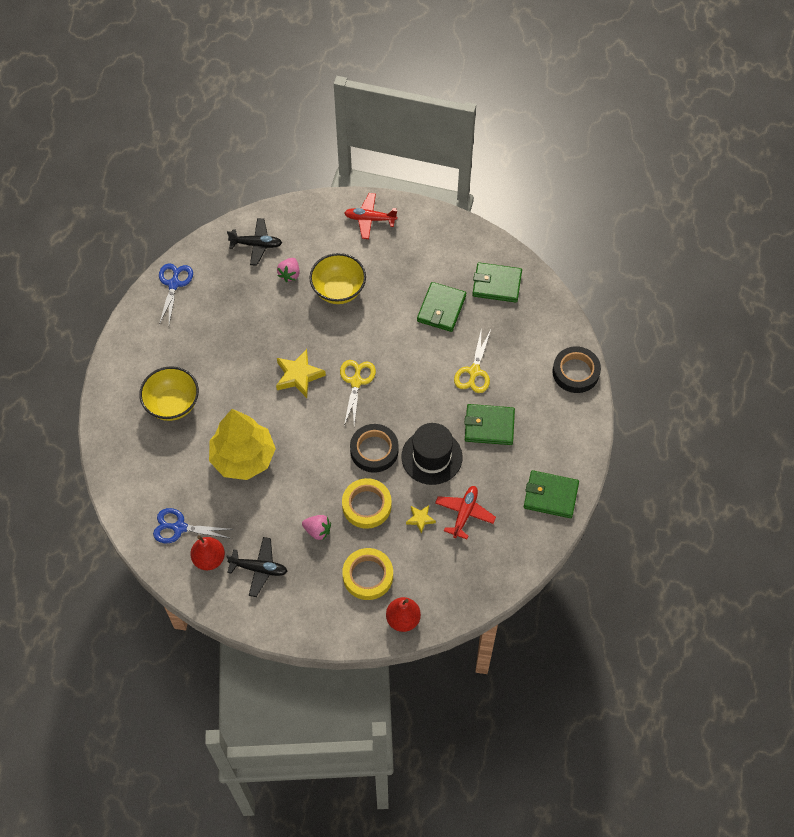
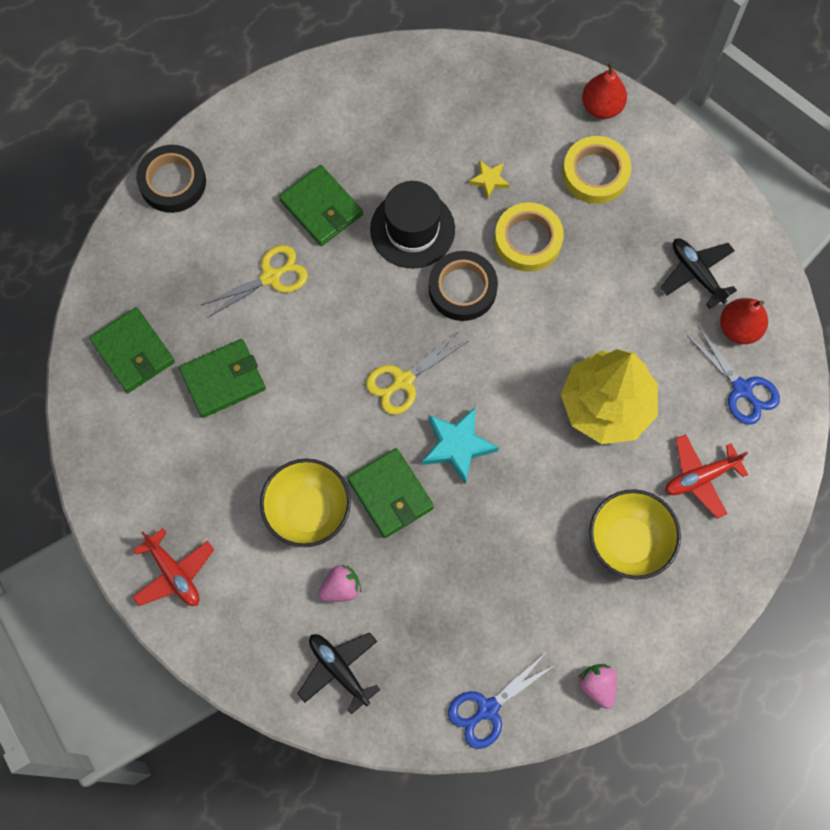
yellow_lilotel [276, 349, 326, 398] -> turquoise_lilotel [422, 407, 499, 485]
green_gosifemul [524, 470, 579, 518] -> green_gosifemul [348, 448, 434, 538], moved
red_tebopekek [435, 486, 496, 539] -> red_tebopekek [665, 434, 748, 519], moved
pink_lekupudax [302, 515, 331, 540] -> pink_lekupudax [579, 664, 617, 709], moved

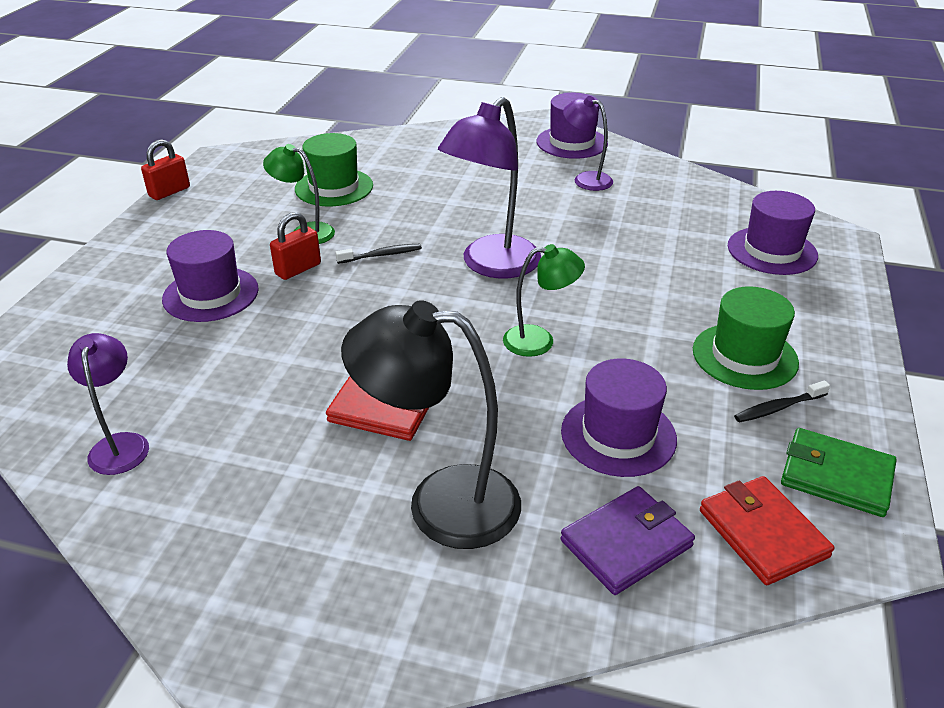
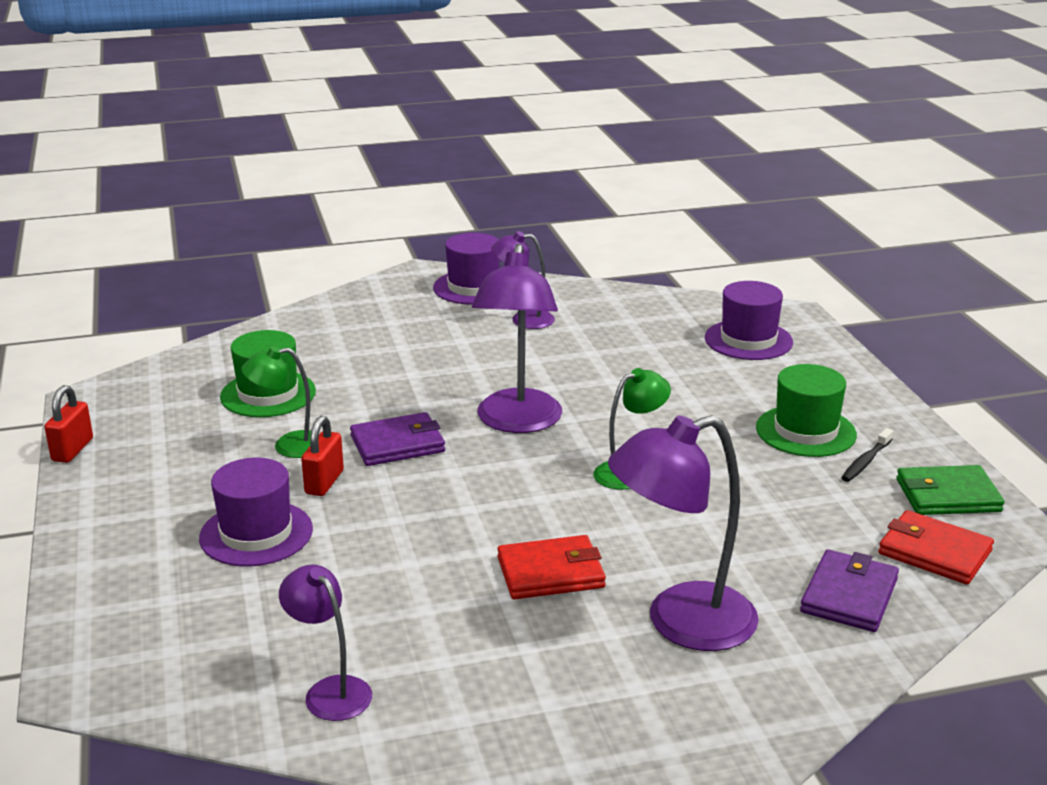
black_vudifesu [335, 244, 422, 264] -> purple_gosifemul [350, 412, 445, 466]
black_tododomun [341, 300, 521, 549] -> purple_tododomun [608, 415, 759, 651]
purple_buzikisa [561, 358, 677, 477] -> none

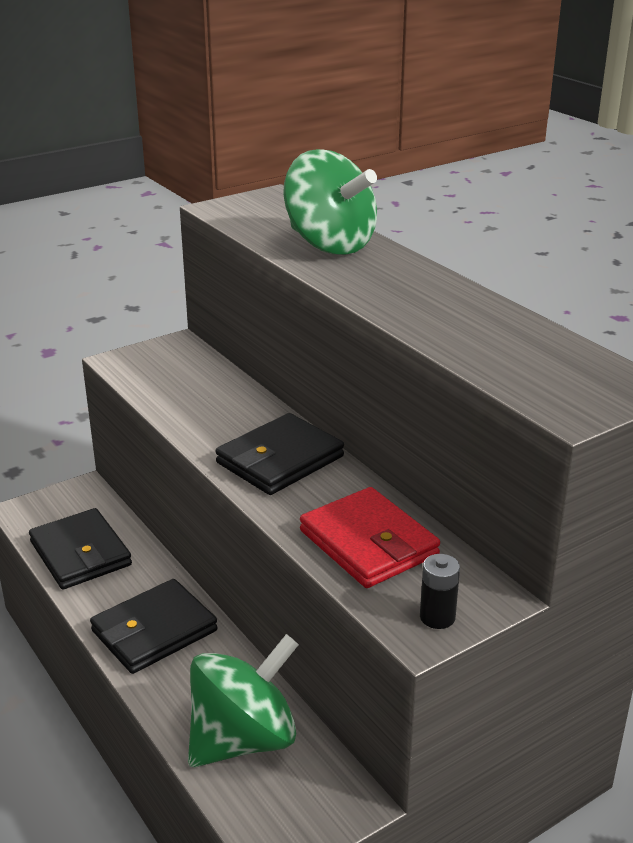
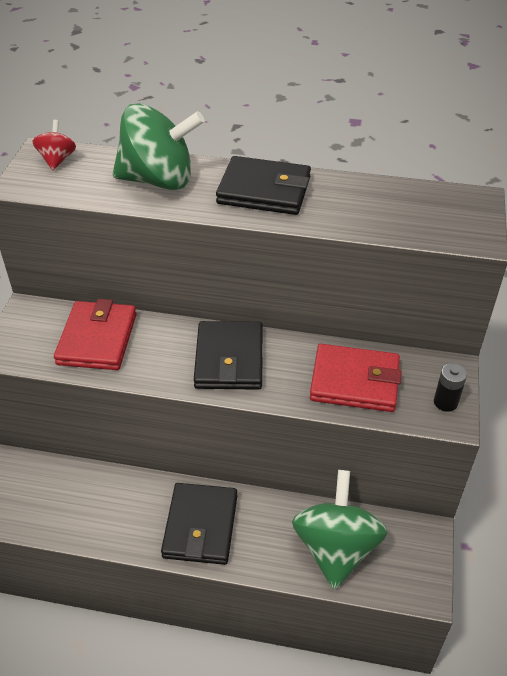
black_gosifemul [29, 508, 132, 589] -> black_gosifemul [216, 156, 311, 215], moved
none -> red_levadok [33, 120, 76, 170]
none -> red_gosifemul [54, 299, 137, 370]

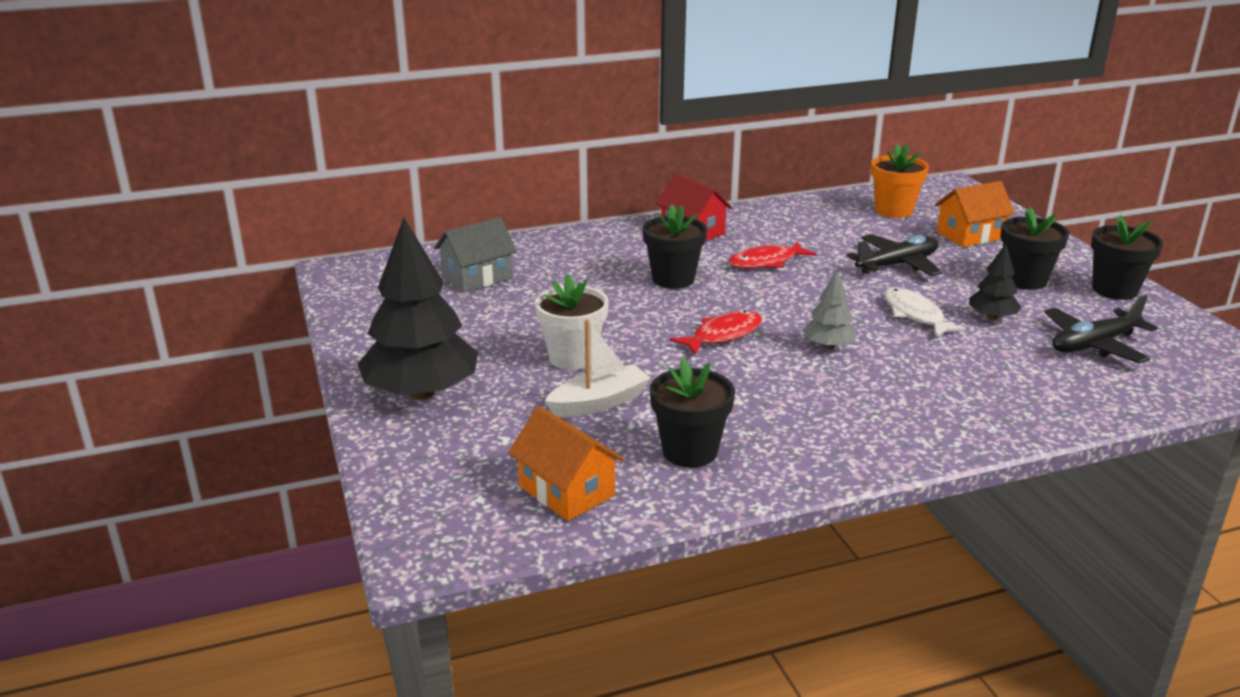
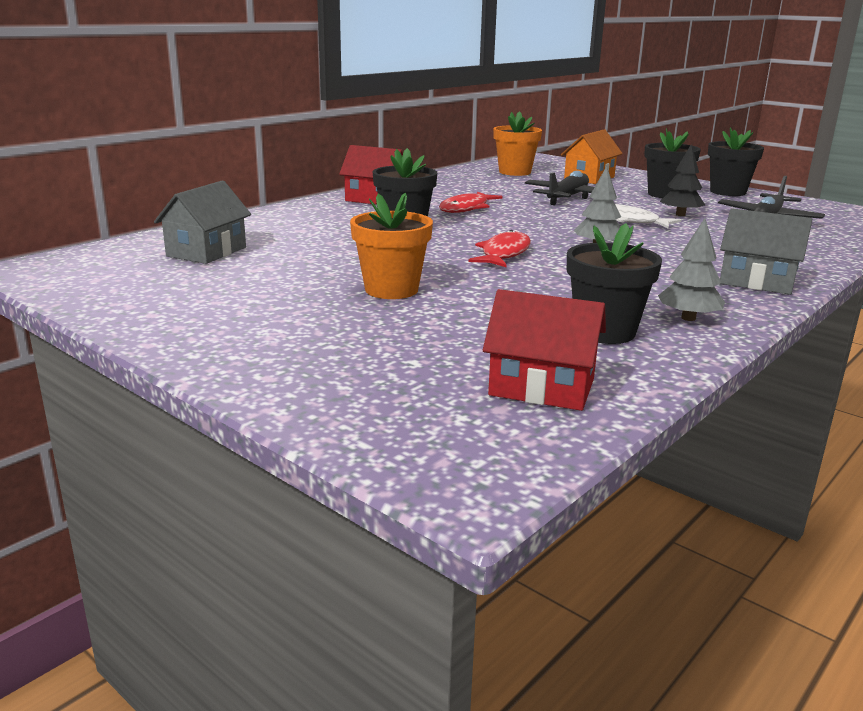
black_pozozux [358, 218, 478, 400] -> none
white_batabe [535, 274, 609, 370] -> orange_batabe [350, 193, 433, 299]
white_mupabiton [545, 319, 651, 417] -> none
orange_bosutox [508, 406, 624, 521] -> red_bosutox [483, 289, 606, 411]
none -> grey_bosutox [720, 208, 812, 295]
none -> grey_pozozux [658, 218, 725, 321]

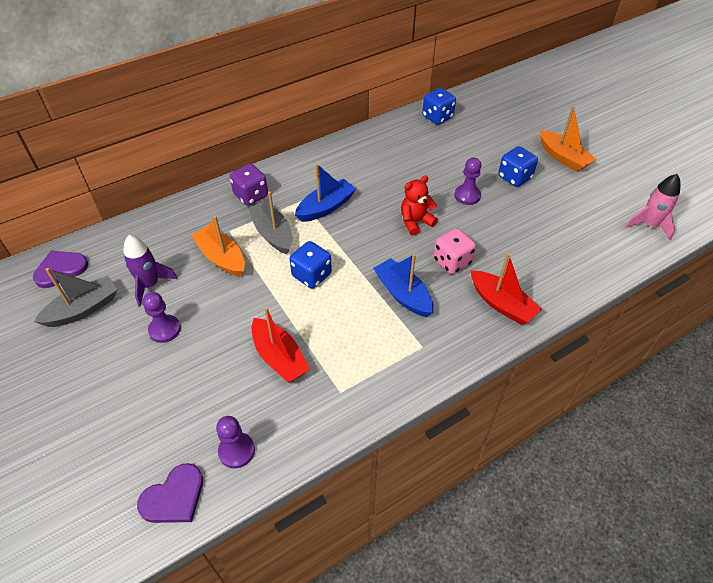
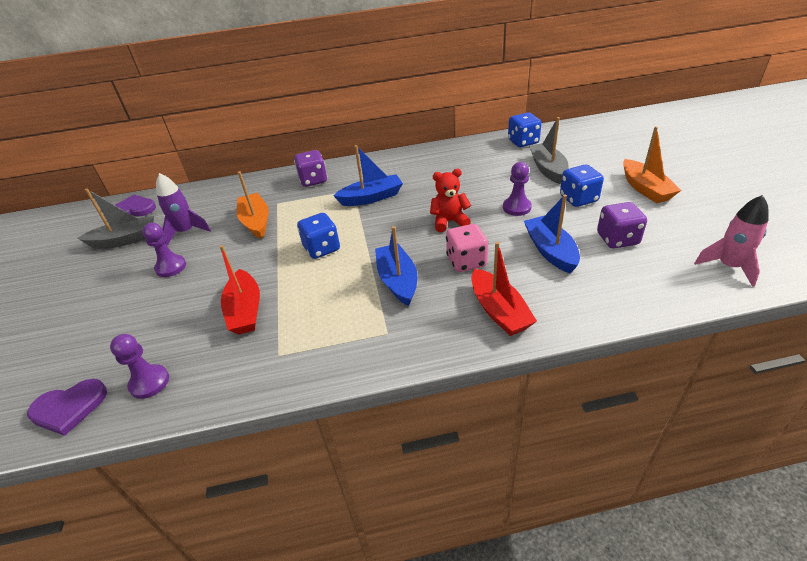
grey_mupabiton [248, 191, 292, 254] -> grey_mupabiton [529, 117, 569, 184], moved
none -> blue_mupabiton [524, 194, 580, 273]
none -> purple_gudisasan [597, 202, 647, 249]

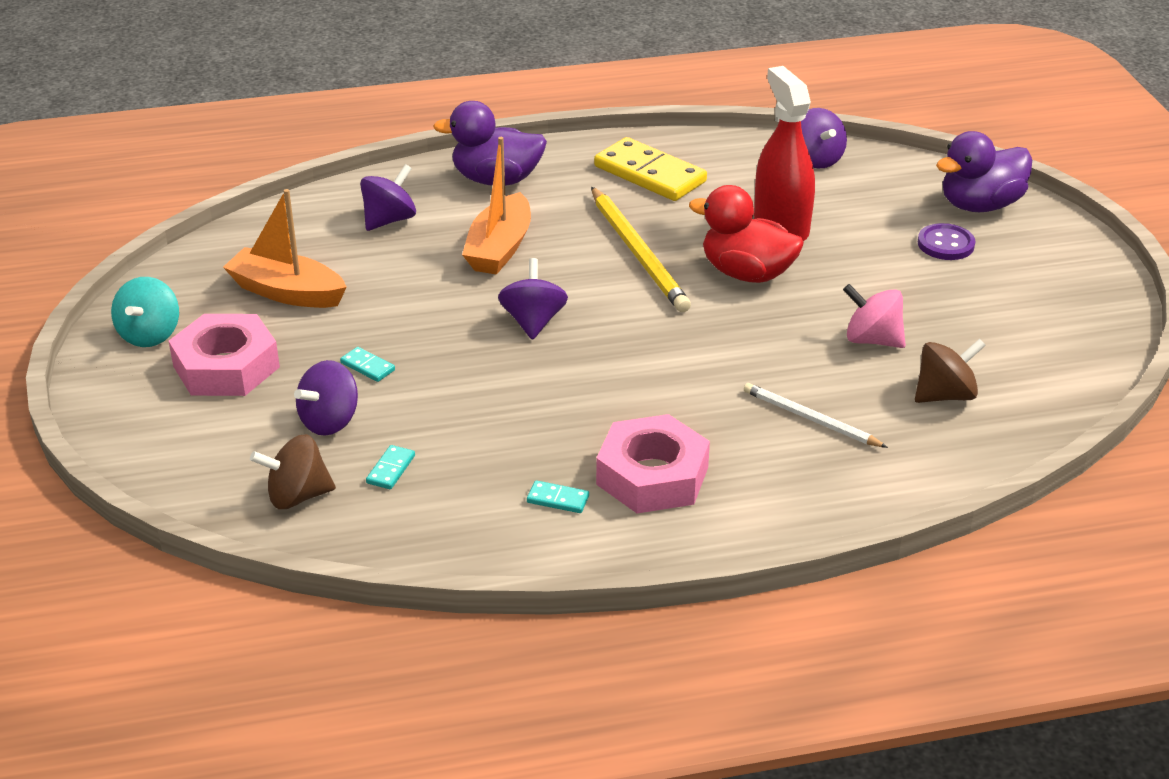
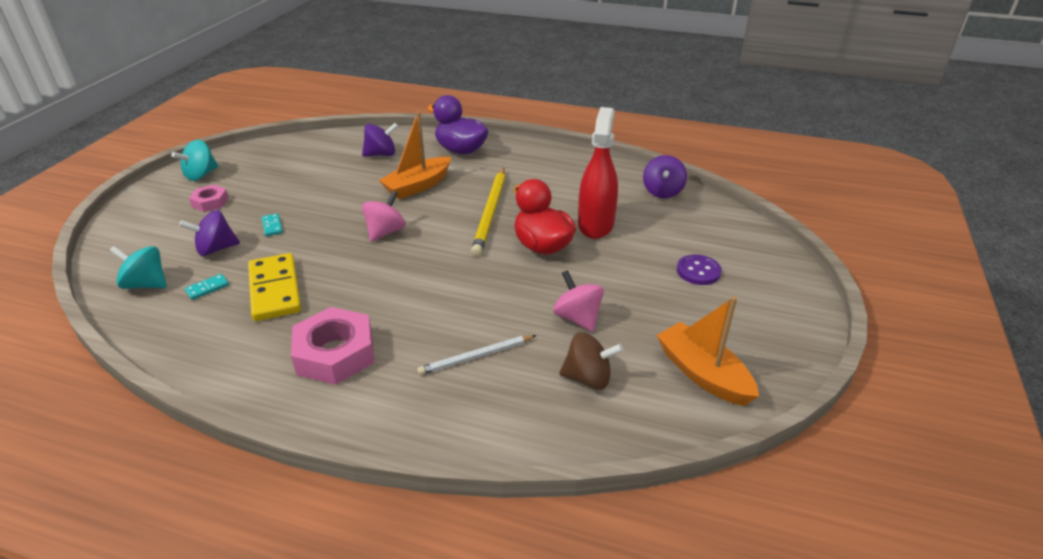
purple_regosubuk [936, 131, 1032, 212] -> none
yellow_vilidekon [594, 137, 707, 201] -> yellow_vilidekon [248, 253, 301, 321], moved
orange_mupabiton [223, 189, 347, 308] -> orange_mupabiton [657, 296, 759, 406], moved
purple_levadok [498, 258, 568, 340] -> pink_levadok [362, 190, 405, 242]
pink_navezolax [169, 314, 280, 396] -> pink_navezolax [189, 185, 229, 212], x0.54
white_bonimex [744, 383, 888, 448] -> white_bonimex [417, 335, 537, 375], 90 degrees counterclockwise
brown_levadok [250, 434, 336, 509] -> turquoise_levadok [110, 246, 167, 289]
turquoise_vilidekon [527, 481, 589, 513] -> none

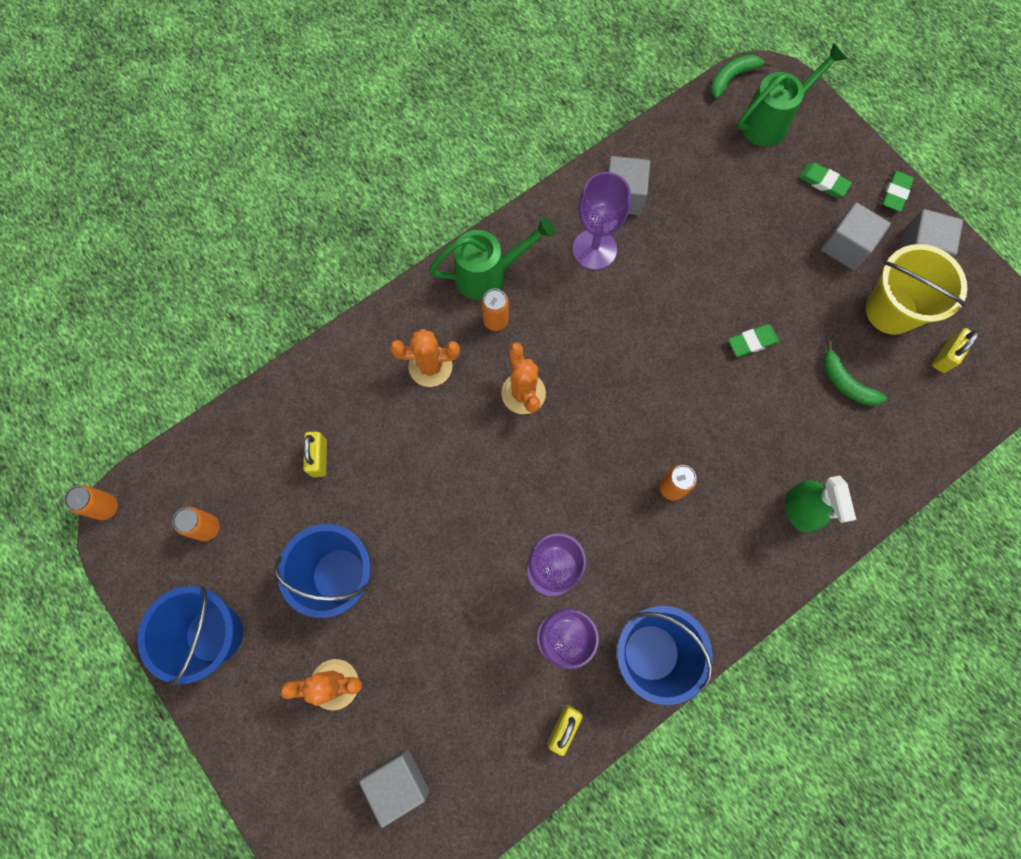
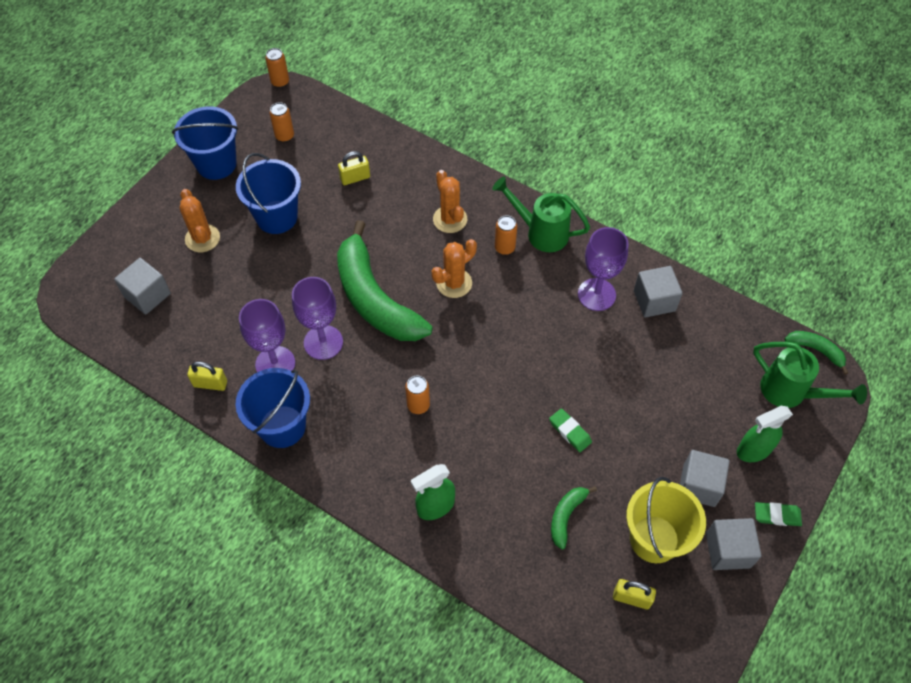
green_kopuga [799, 163, 852, 197] -> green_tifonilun [737, 406, 793, 462]
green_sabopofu [429, 216, 556, 300] -> green_sabopofu [492, 176, 590, 252], 150 degrees clockwise
none -> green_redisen [337, 220, 433, 341]

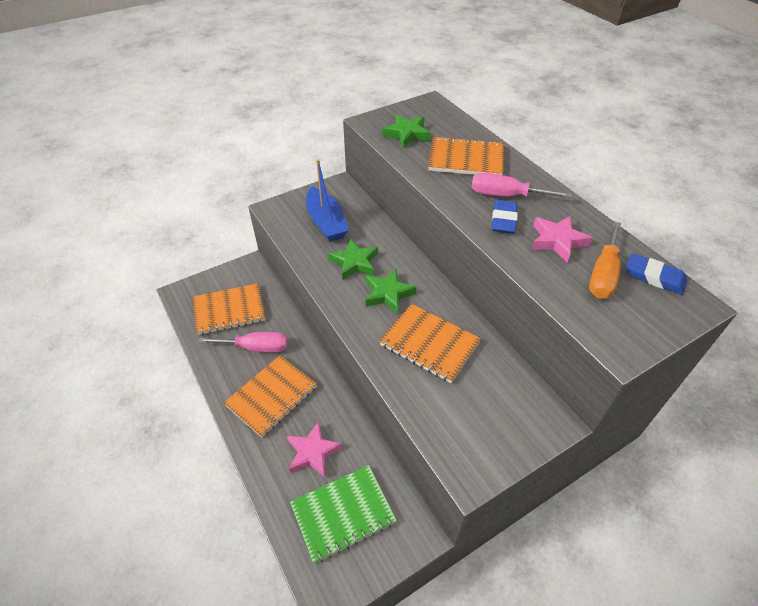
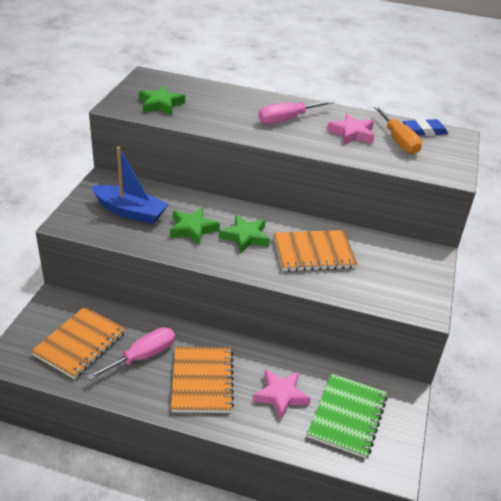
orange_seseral [428, 136, 504, 175] -> none
blue_kopuga [492, 200, 518, 234] -> none

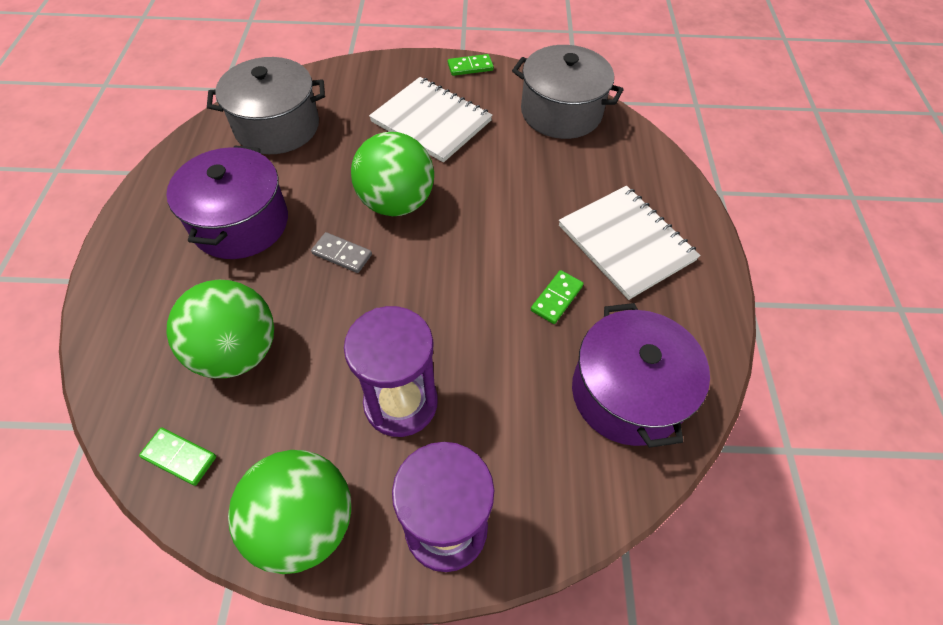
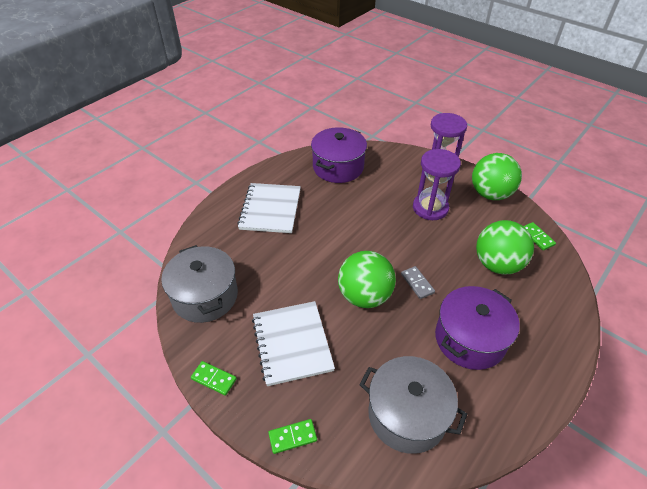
green_vilidekon [531, 270, 584, 324] -> green_vilidekon [268, 419, 317, 454], moved

